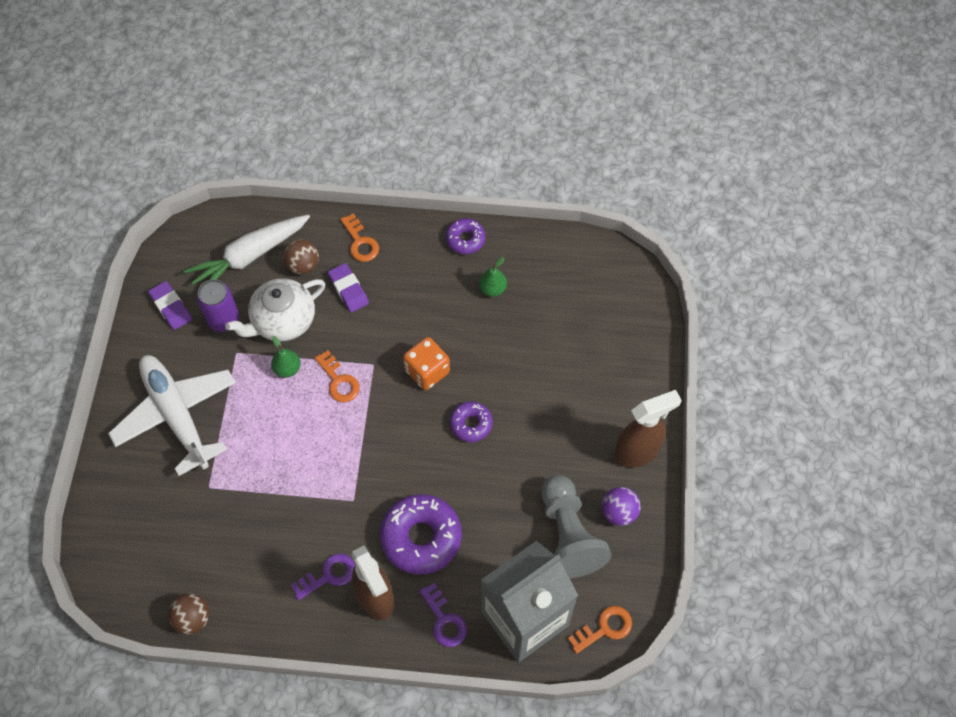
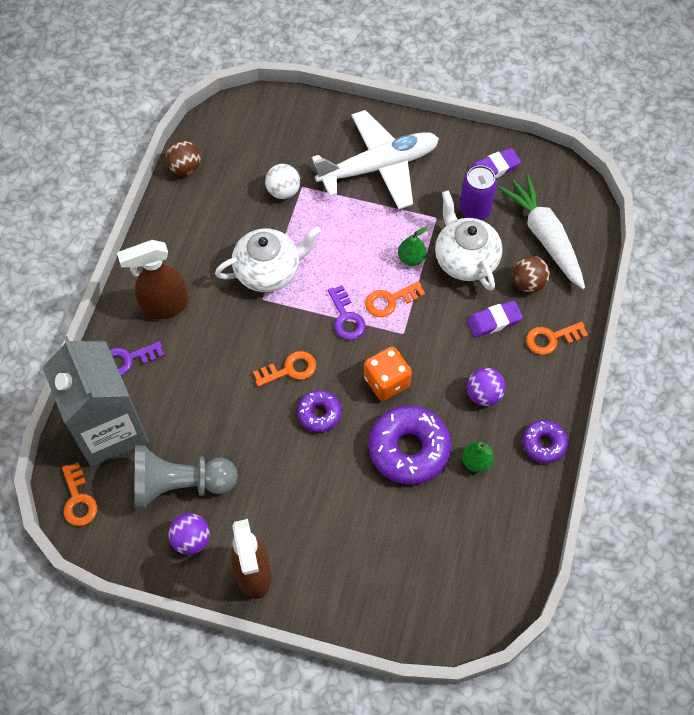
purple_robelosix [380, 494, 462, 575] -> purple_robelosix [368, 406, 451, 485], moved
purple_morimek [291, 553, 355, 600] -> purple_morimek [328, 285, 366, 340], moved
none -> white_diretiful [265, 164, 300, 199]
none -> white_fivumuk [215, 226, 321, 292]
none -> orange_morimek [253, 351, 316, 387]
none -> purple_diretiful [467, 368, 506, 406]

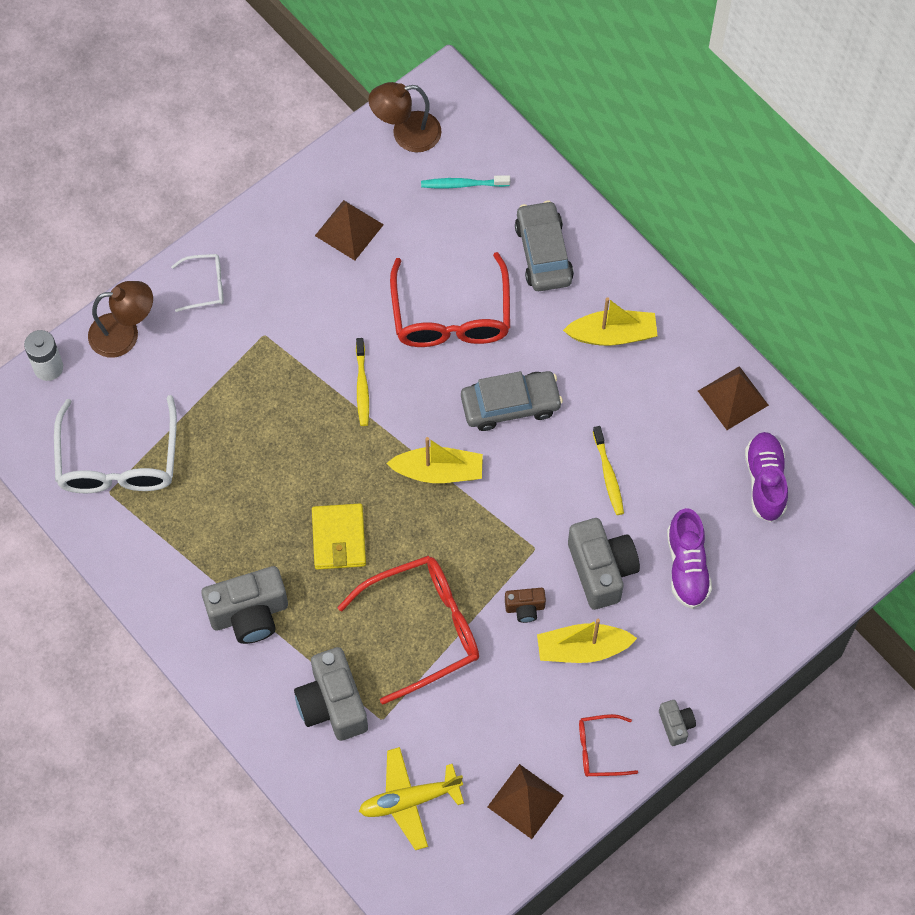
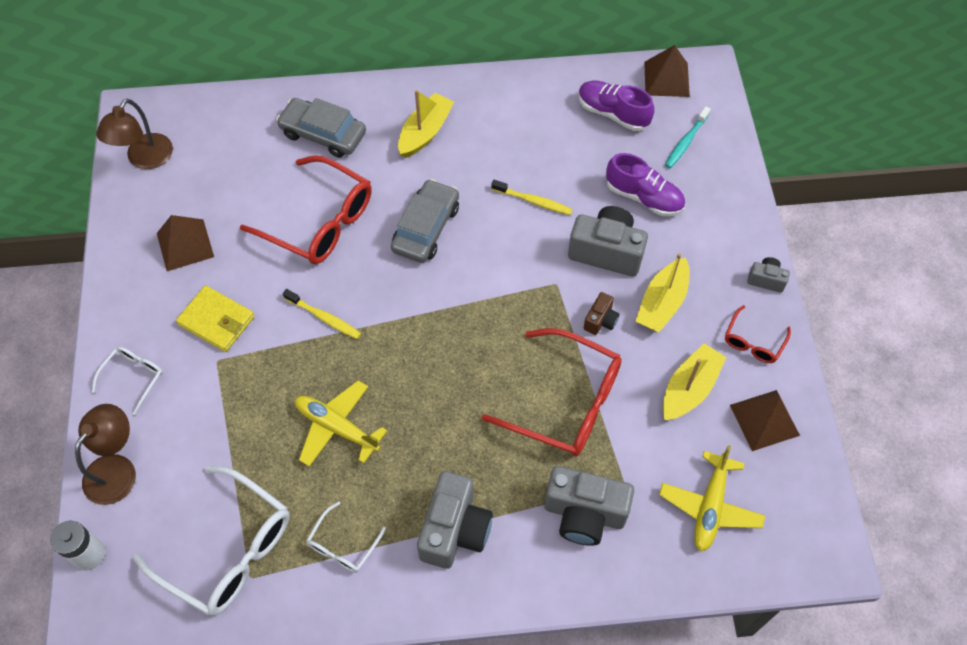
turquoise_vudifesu [421, 175, 510, 188] -> turquoise_vudifesu [665, 106, 711, 168], moved
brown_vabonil [698, 366, 769, 430] -> brown_vabonil [644, 45, 690, 97], moved
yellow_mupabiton [386, 437, 483, 483] -> yellow_mupabiton [663, 343, 727, 420], moved
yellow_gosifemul [312, 503, 366, 570] -> yellow_gosifemul [176, 285, 255, 352], moved
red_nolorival [337, 555, 479, 704] -> red_nolorival [482, 328, 622, 456], 105 degrees clockwise
none -> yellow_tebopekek [295, 380, 387, 467]
none -> white_nolorival [306, 502, 386, 573]

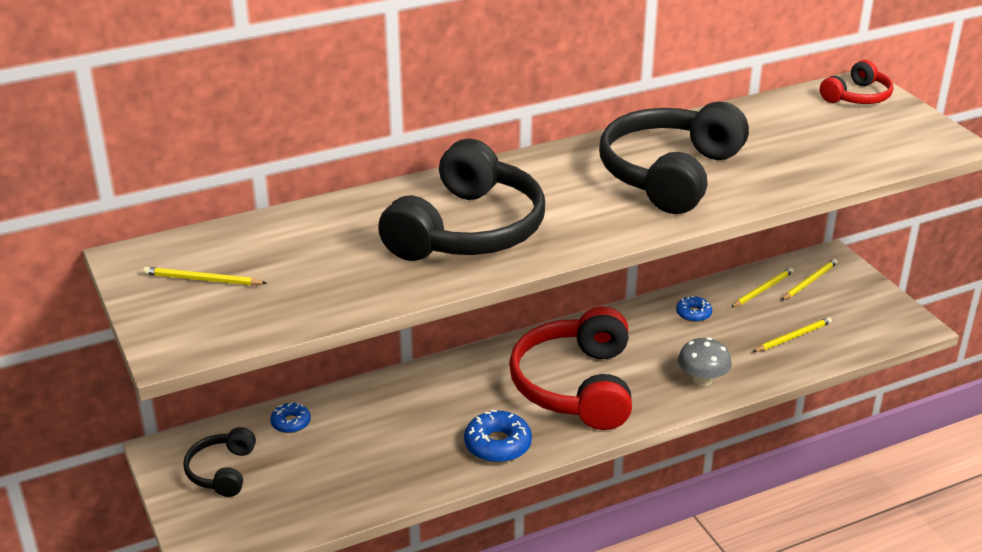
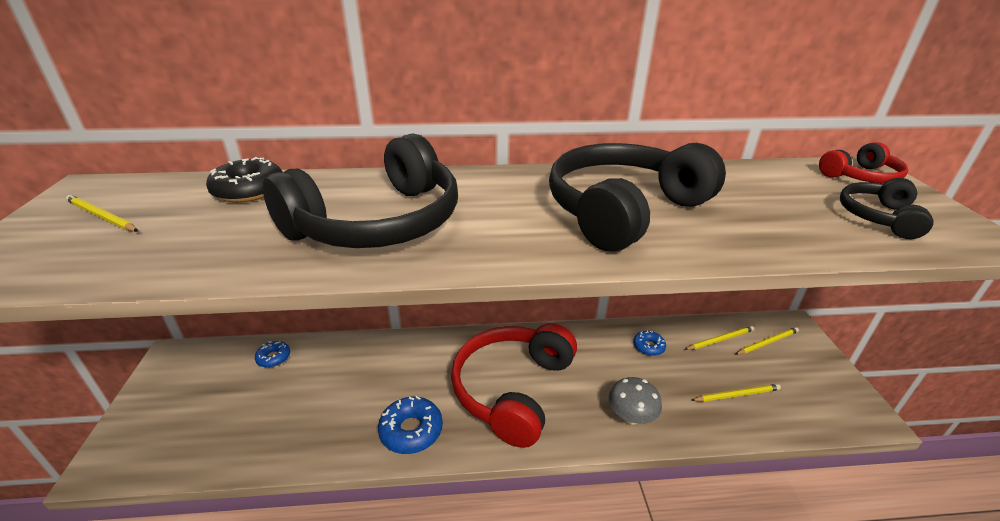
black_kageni [183, 427, 256, 497] -> black_kageni [840, 178, 933, 239], moved
none -> black_robelosix [206, 157, 282, 203]

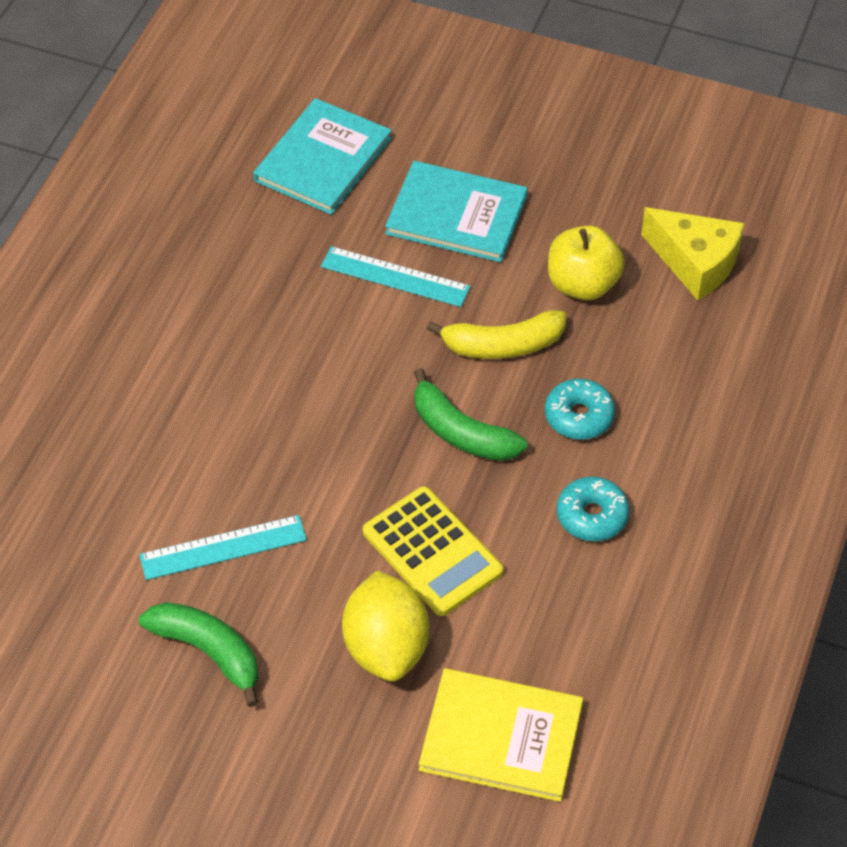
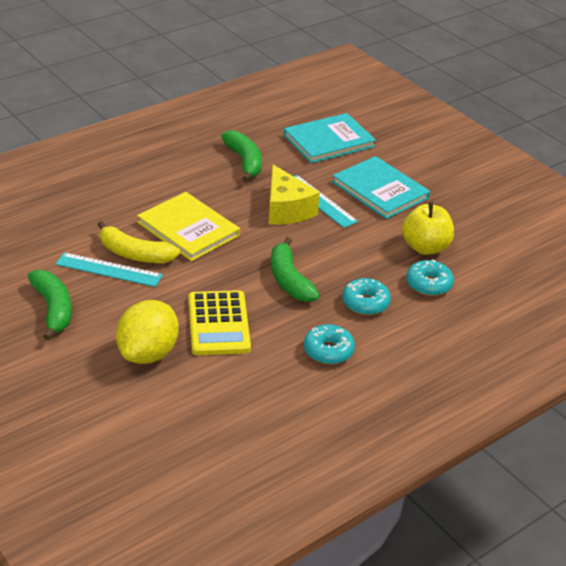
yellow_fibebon [641, 207, 744, 300] -> yellow_fibebon [269, 164, 320, 225], moved
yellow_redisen [427, 310, 566, 359] -> yellow_redisen [97, 221, 180, 263], moved
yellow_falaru [419, 668, 583, 802] -> yellow_falaru [137, 192, 240, 261], moved
none -> green_redisen [221, 130, 262, 182]
none -> turquoise_robelosix [406, 259, 454, 296]

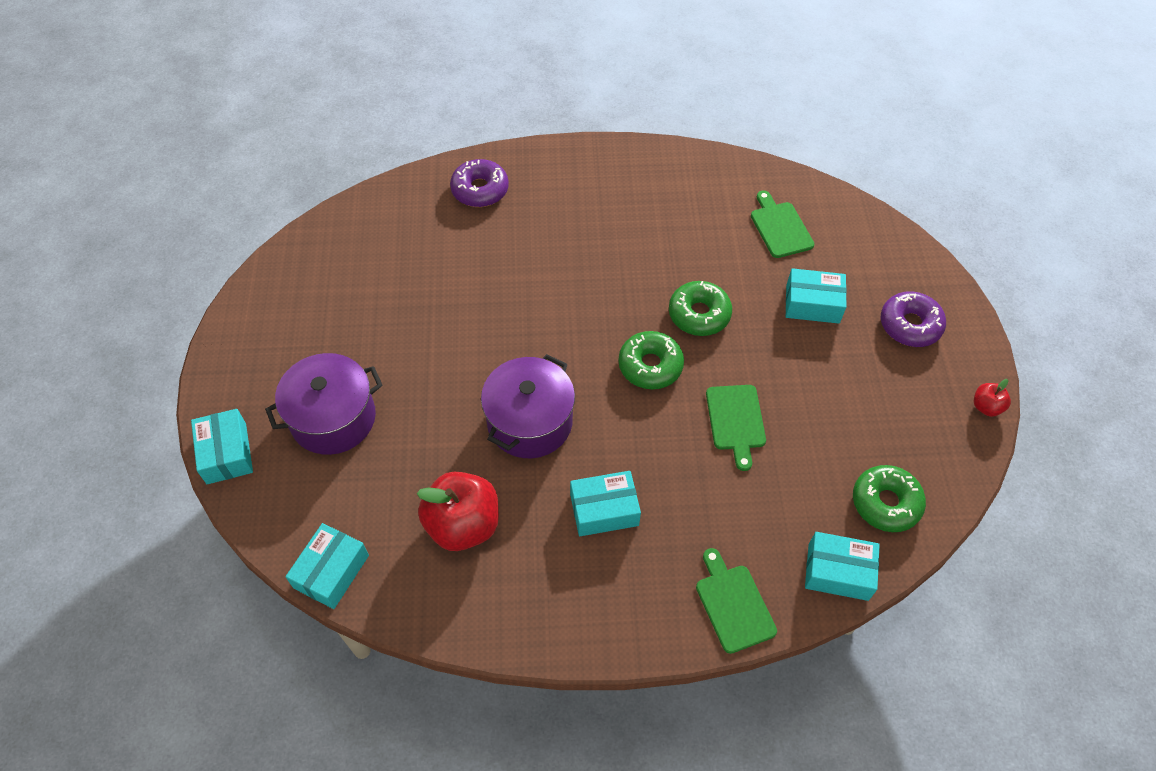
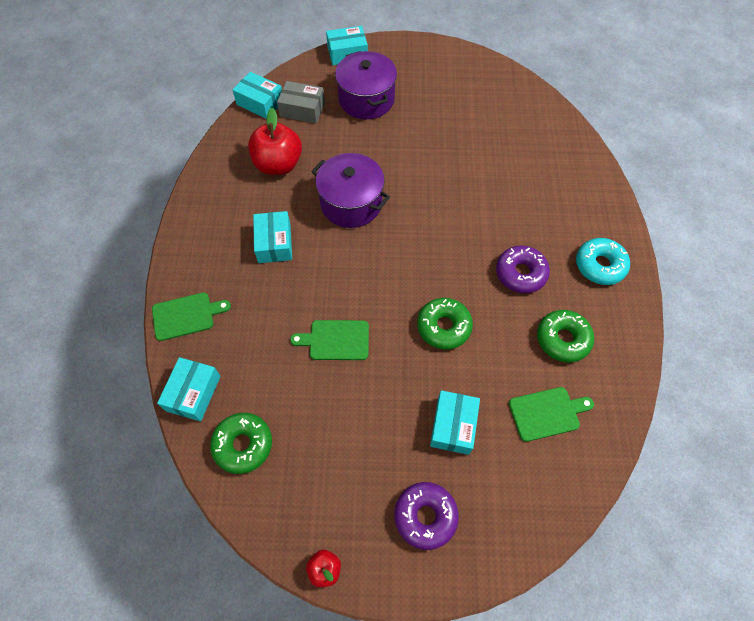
purple_robelosix [450, 159, 509, 207] -> purple_robelosix [496, 245, 550, 293], moved
green_robelosix [618, 331, 684, 389] -> green_robelosix [537, 310, 594, 363], moved
none -> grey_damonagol [277, 81, 325, 124]
none -> turquoise_robelosix [576, 238, 630, 285]

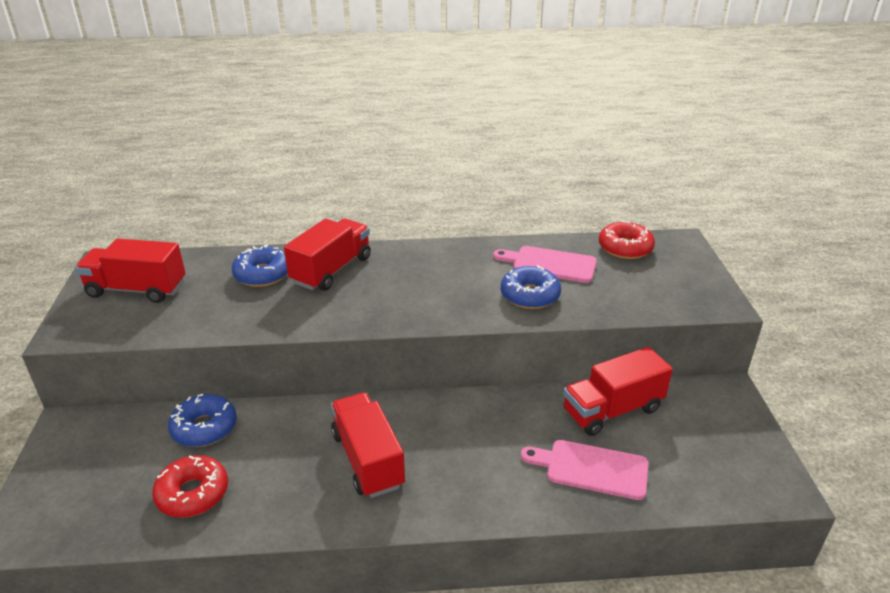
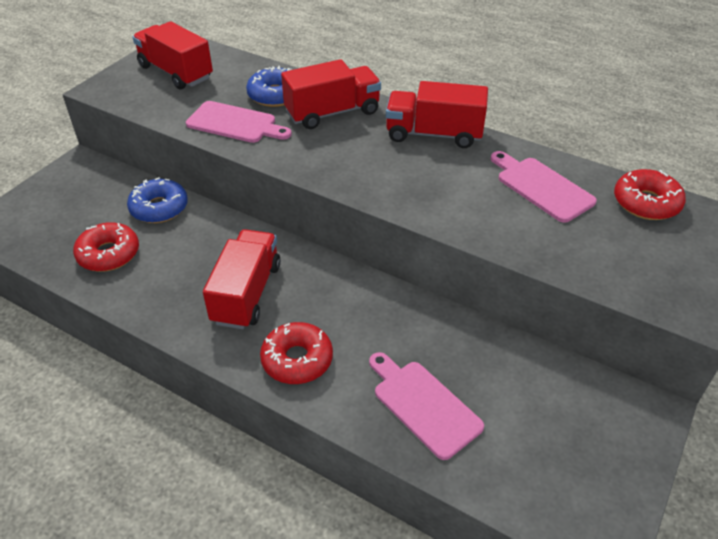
blue_robelosix [501, 265, 561, 309] -> none
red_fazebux [563, 347, 673, 436] -> red_fazebux [386, 81, 488, 148], moved
none -> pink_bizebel [186, 101, 292, 143]
none -> red_robelosix [260, 322, 333, 384]

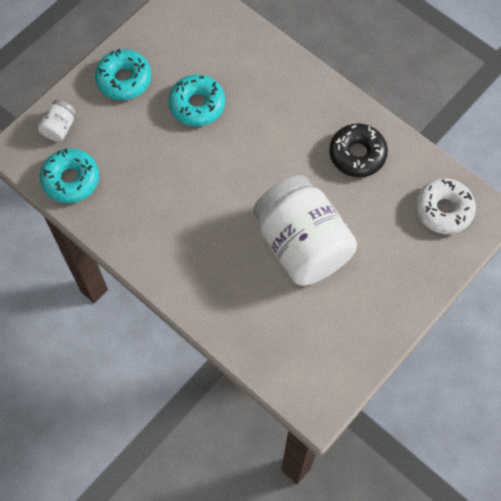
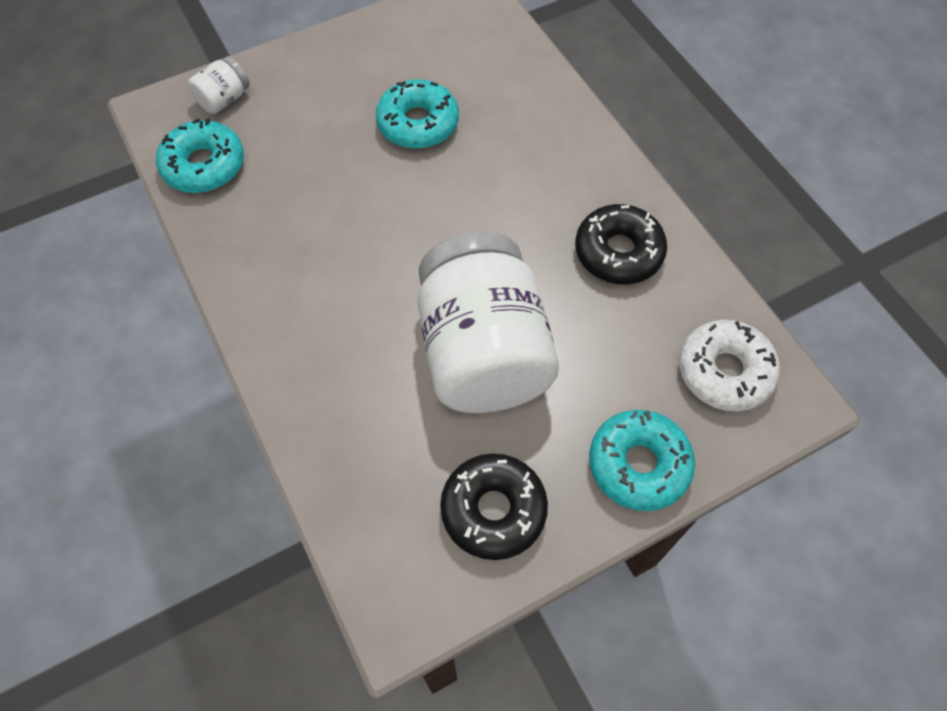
turquoise_robelosix [95, 49, 151, 100] -> turquoise_robelosix [589, 410, 695, 511], moved
none -> black_robelosix [440, 453, 548, 560]

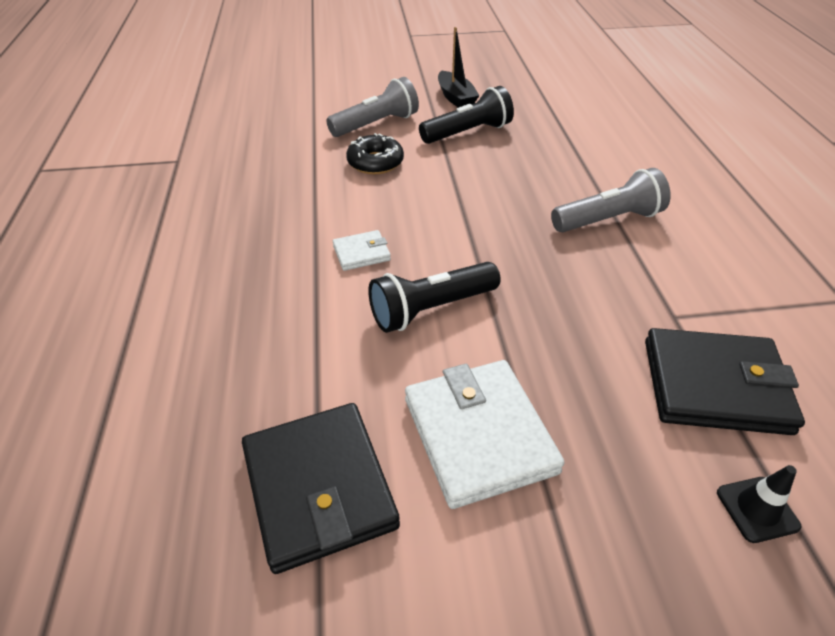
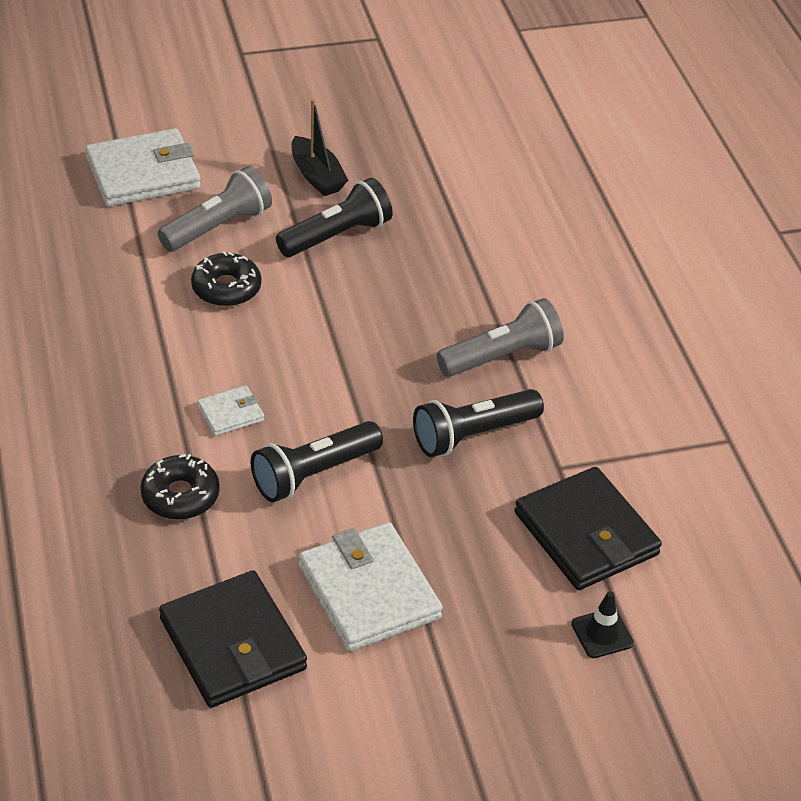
black_gosifemul [645, 328, 805, 435] -> black_gosifemul [515, 467, 662, 590], 60 degrees clockwise
none -> white_gosifemul [85, 128, 201, 206]
none -> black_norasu [413, 389, 544, 457]
none -> black_robelosix [140, 454, 220, 520]

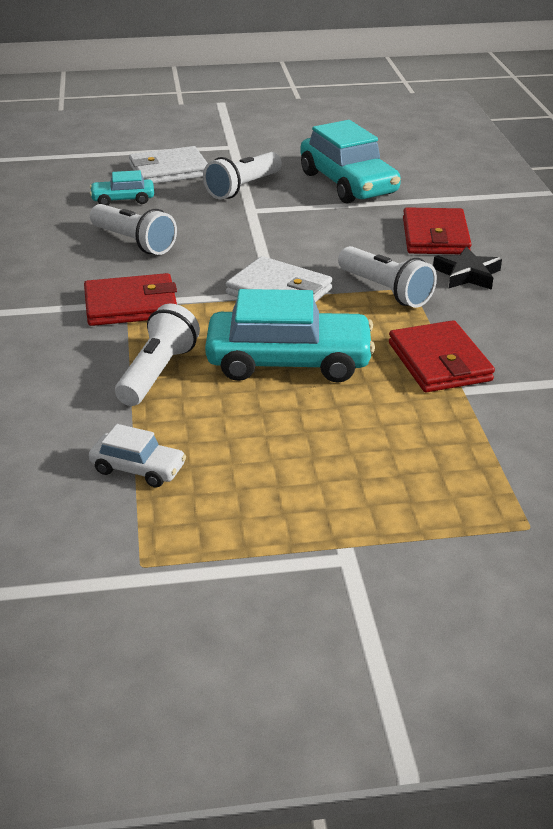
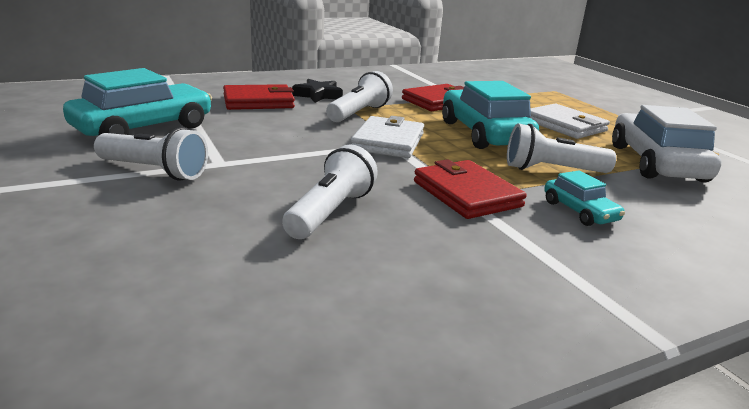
white_gosifemul [129, 146, 208, 184] -> white_gosifemul [530, 104, 610, 139], moved
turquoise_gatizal [90, 170, 154, 206] -> turquoise_gatizal [544, 170, 625, 226], moved
white_gatizal [89, 424, 186, 488] -> white_gatizal [612, 105, 721, 183], x2.01

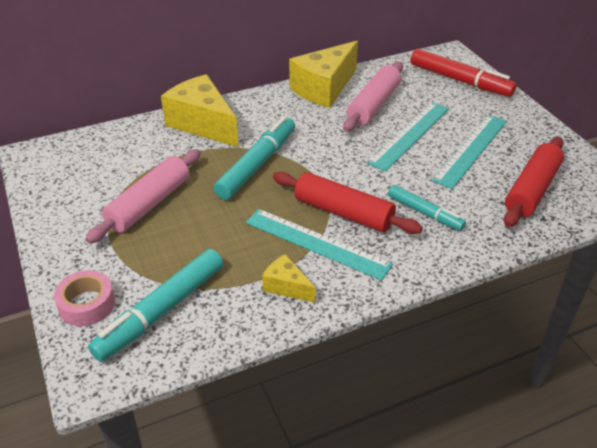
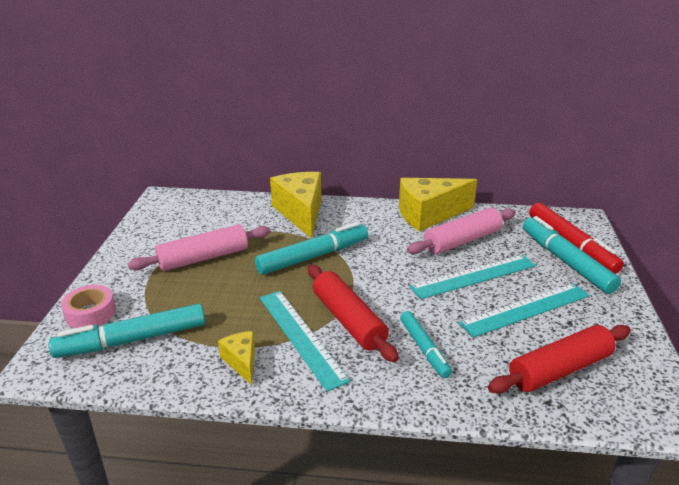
none -> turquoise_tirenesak [523, 216, 621, 294]

